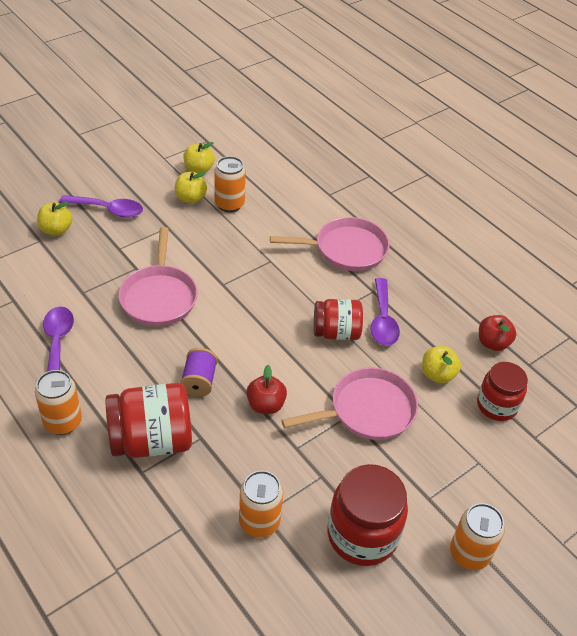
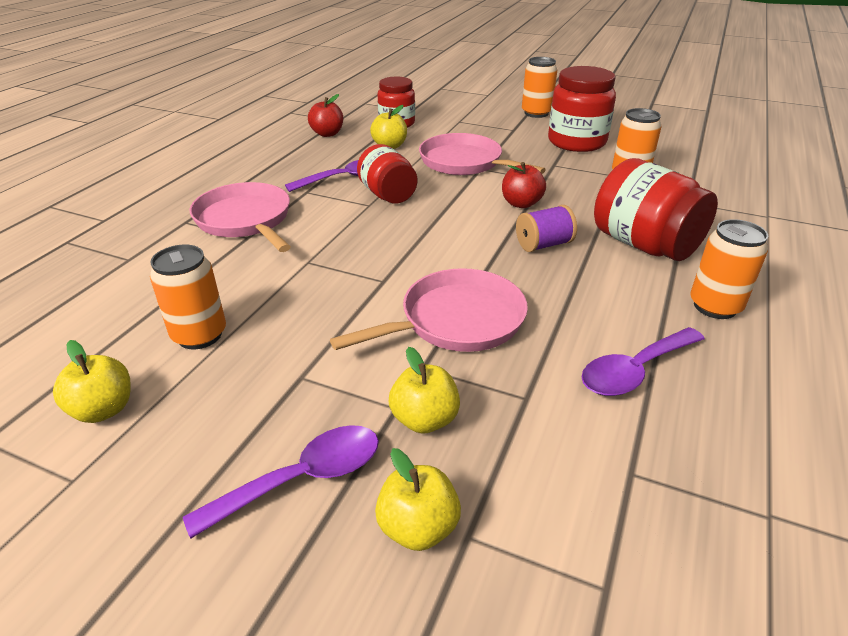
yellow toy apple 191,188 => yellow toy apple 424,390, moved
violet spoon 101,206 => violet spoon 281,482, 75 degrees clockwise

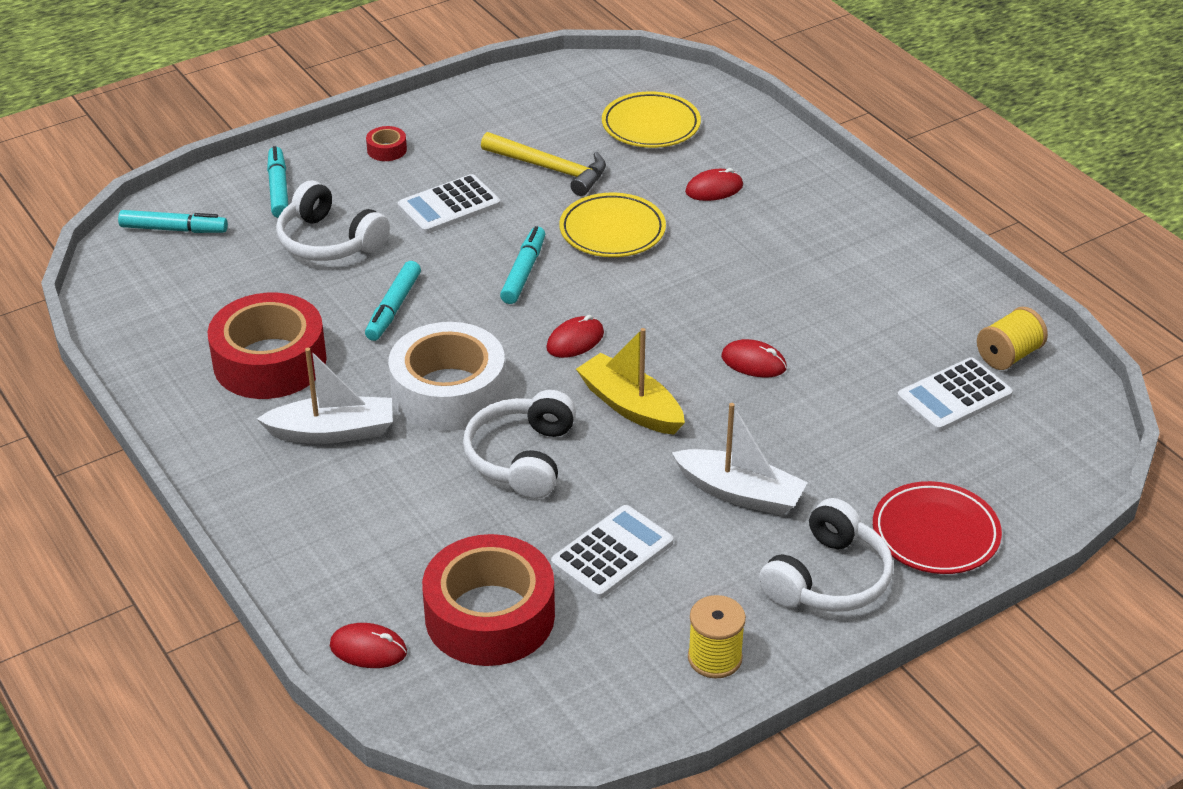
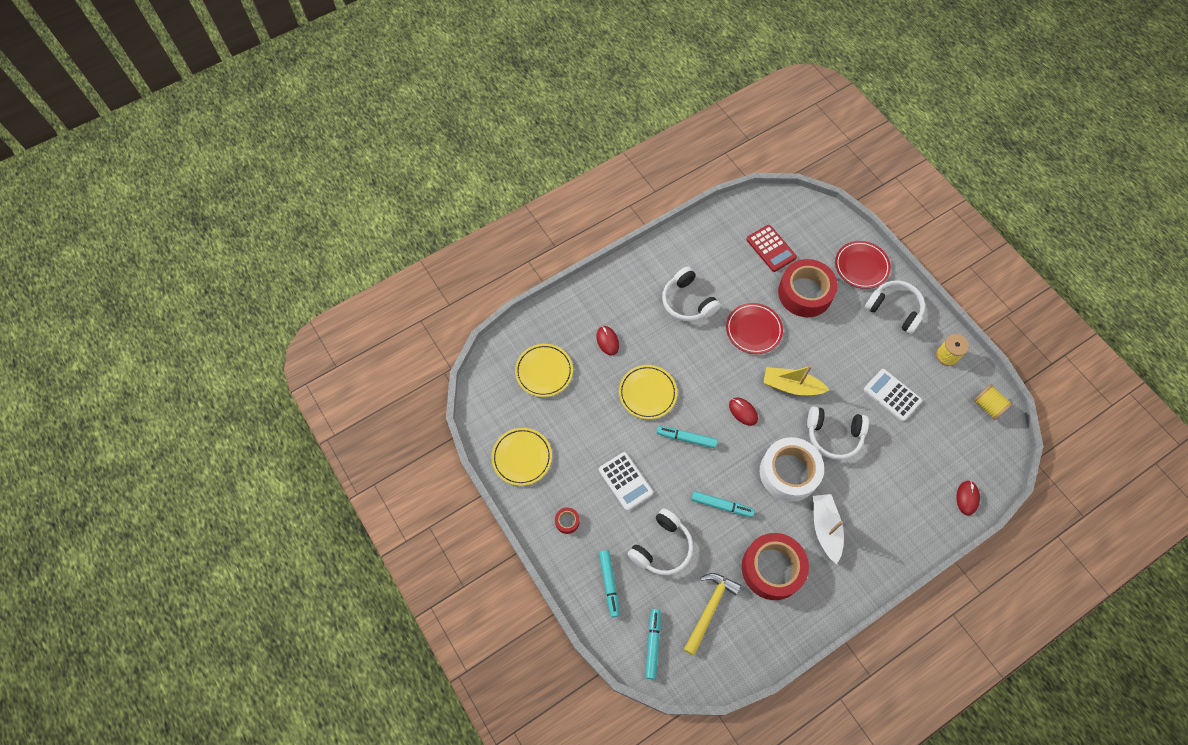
yellow carpenter's hammer 543,164 => yellow carpenter's hammer 712,614, moved
aqua marker 277,182 => aqua marker 609,583, 90 degrees counterclockwise
yellow reel of thread 1012,338 => yellow reel of thread 993,402, moved
yellow sailboat 630,381 => yellow sailboat 796,380, 60 degrees clockwise
red PC mouse 754,358 => red dinner plate 754,328
snow-white adding machine 955,395 => red adding machine 771,248
snow-white sailboat 739,459 => nothing
red sticky tape 488,600 => red sticky tape 808,288, moved
nothing => snow-white over-ear headphones 691,294
nothing => yellow dinner plate 521,457

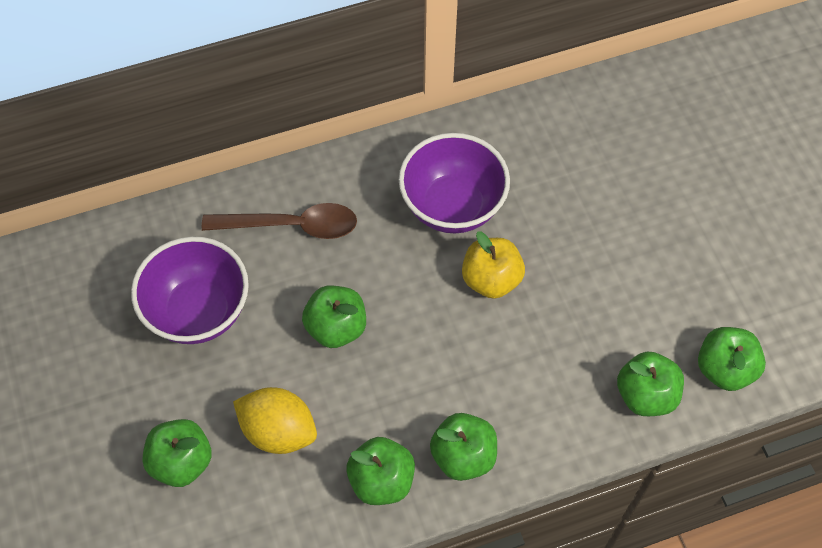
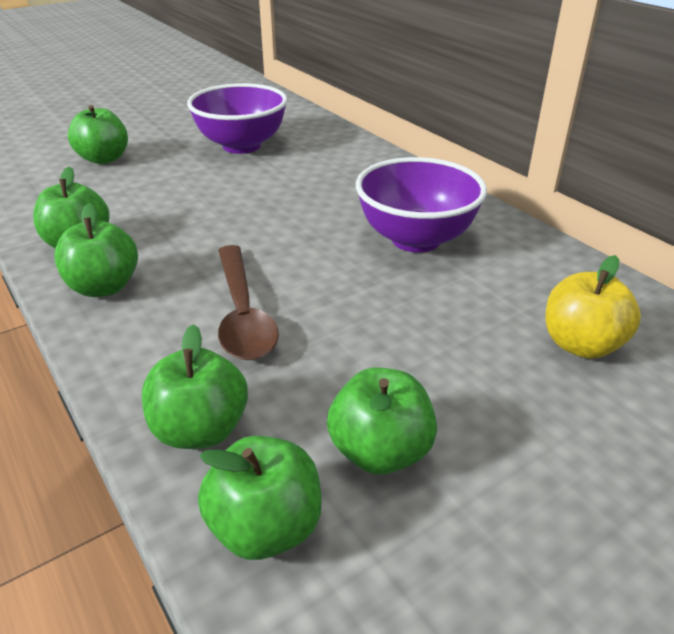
russet spoon 279,221 => russet spoon 248,302, moved
yellow toy apple 493,265 => yellow toy apple 593,307, moved
emerald toy apple 334,317 => emerald toy apple 382,421, moved
yellow lemon 275,420 => nothing

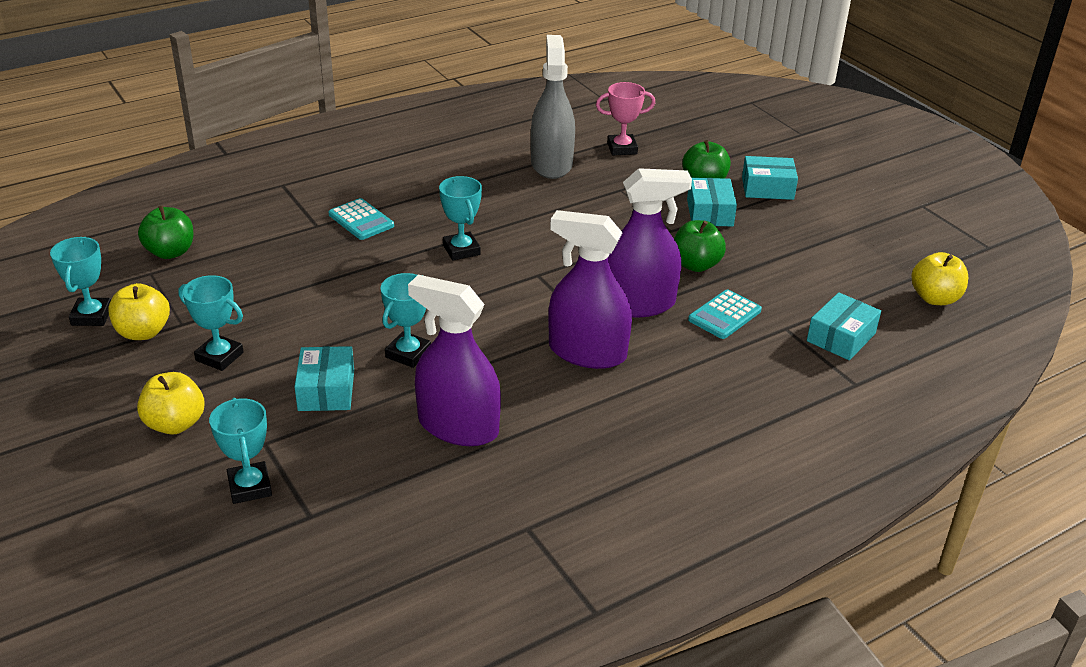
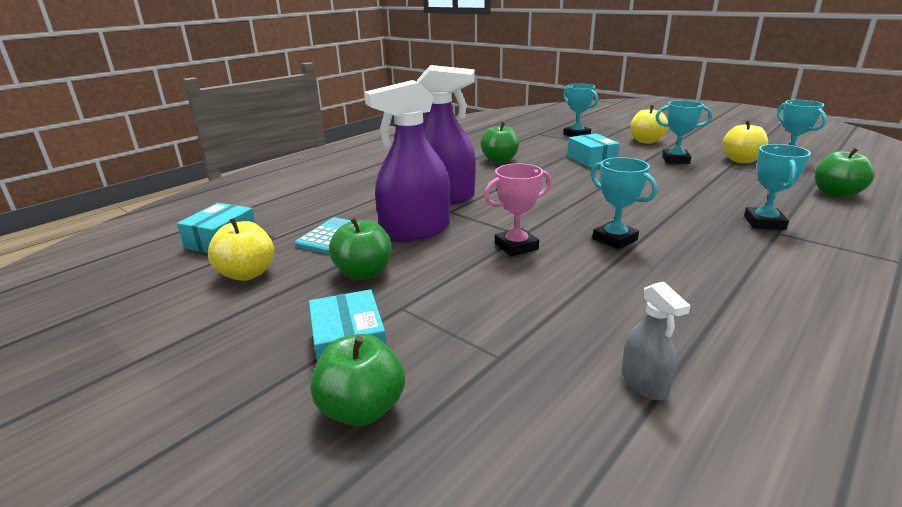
grey spray cleaner 553,107 => grey spray cleaner 656,341, x0.48
pink prize cup 625,118 => pink prize cup 517,210, moved
aqua box 770,178 => nothing
aqua adding machine 361,219 => nothing
yellow toy apple 940,278 => yellow toy apple 241,249, moved
aqua prize cup 406,320 => aqua prize cup 777,187, moved
violet spray cleaner 454,360 => emerald toy apple 499,142

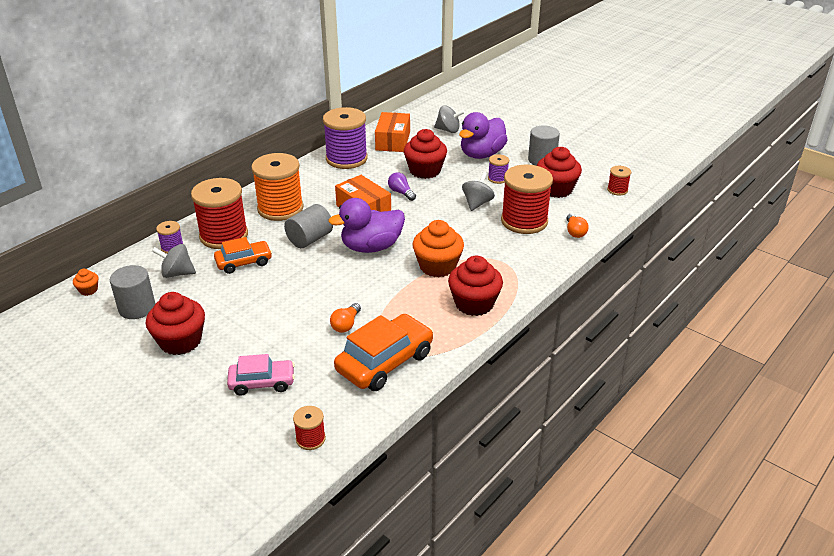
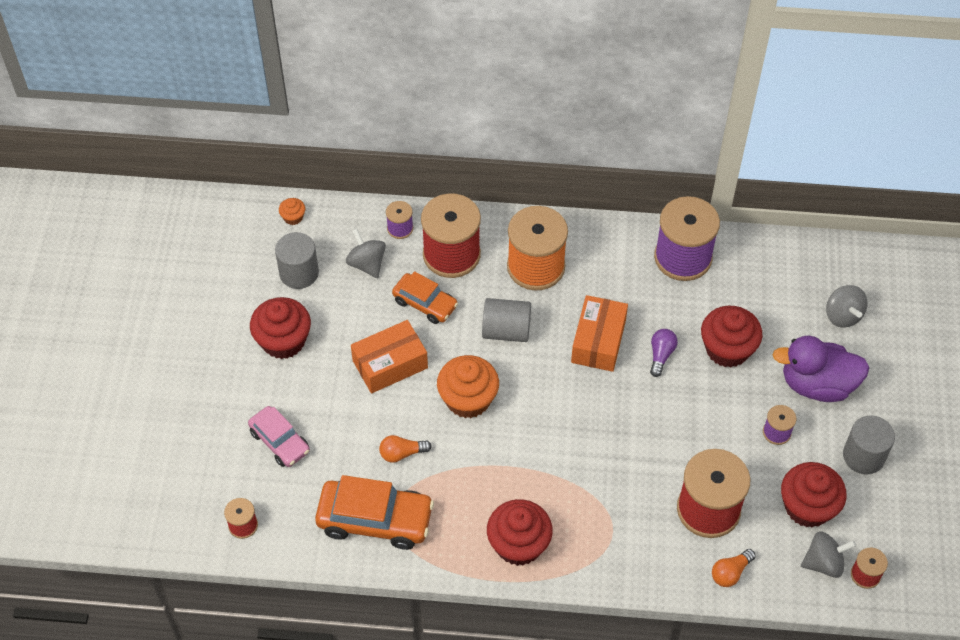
orange-coloured box 392,132 => orange-coloured box 389,356, moved
grey spinning top 478,191 => grey spinning top 828,554, moved
violet duck 367,225 => nothing
orange-coloured fairy cake 438,248 => orange-coloured fairy cake 468,386, moved

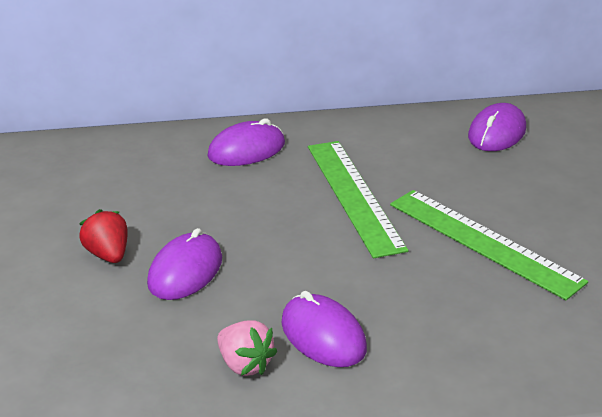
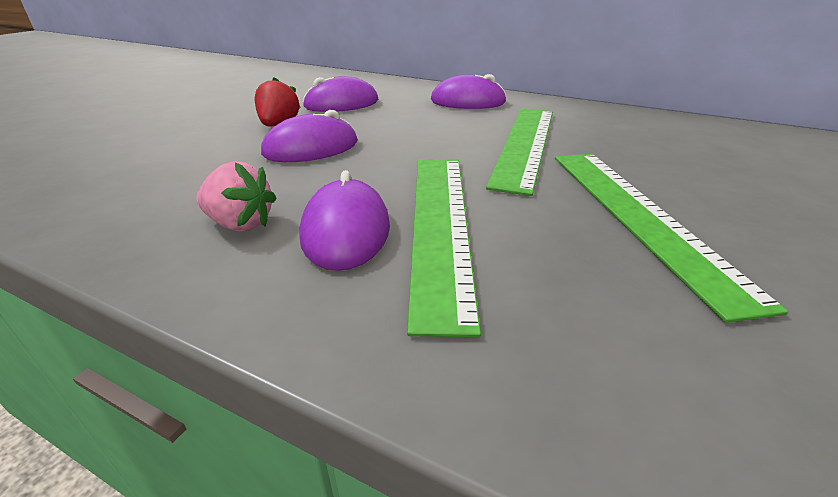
violet PC mouse 497,127 => violet PC mouse 340,94, moved
pink strawberry 247,348 => pink strawberry 236,196, 60 degrees counterclockwise
nothing => emerald straightedge 444,248

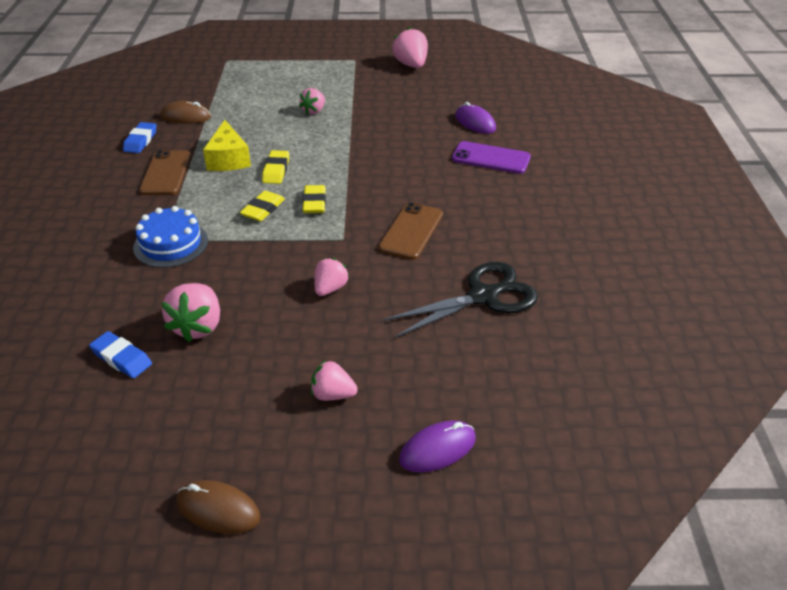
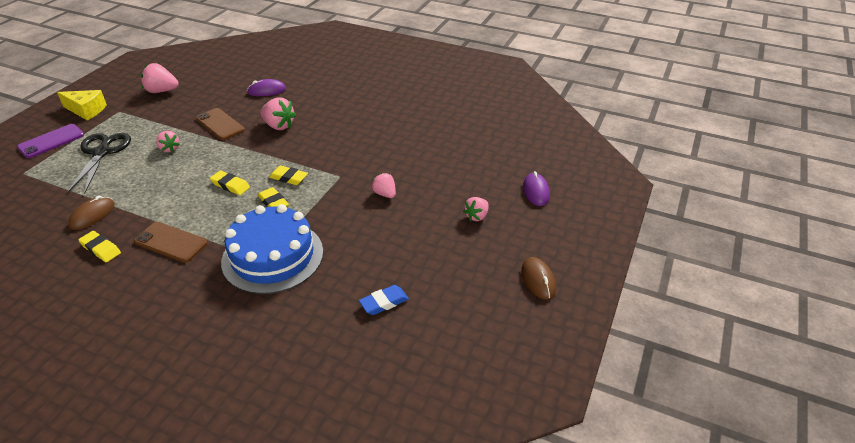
yellow cheese 227,145 => yellow cheese 82,105, moved
royal blue pencil eraser 139,137 => yellow pencil eraser 99,246
violet smartphone 491,157 => violet smartphone 50,141, moved
russet smartphone 410,231 => russet smartphone 220,124, moved
royal blue gateau 170,237 => royal blue gateau 272,249, x1.66
black pair of scissors 460,300 => black pair of scissors 99,163, moved
pink strawberry 190,312 => pink strawberry 278,113, moved
russet PC mouse 218,507 => russet PC mouse 538,278, 60 degrees counterclockwise

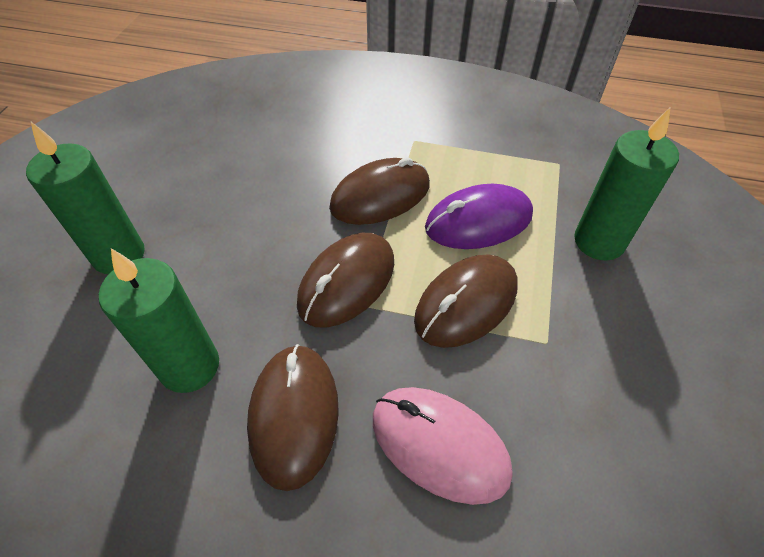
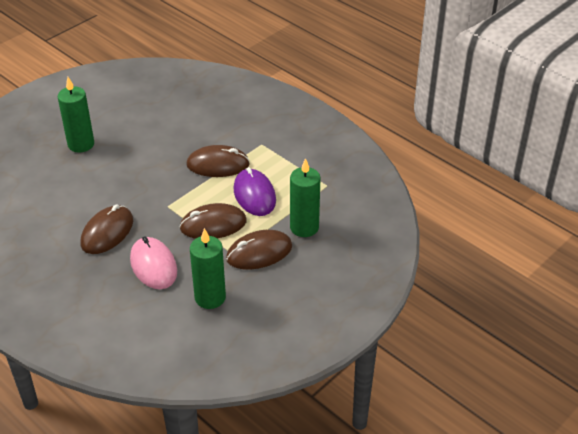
violet PC mouse 479,216 => violet PC mouse 255,191, 60 degrees clockwise
russet PC mouse 345,280 => russet PC mouse 259,250, moved
emerald candle 159,320 => emerald candle 208,268, moved

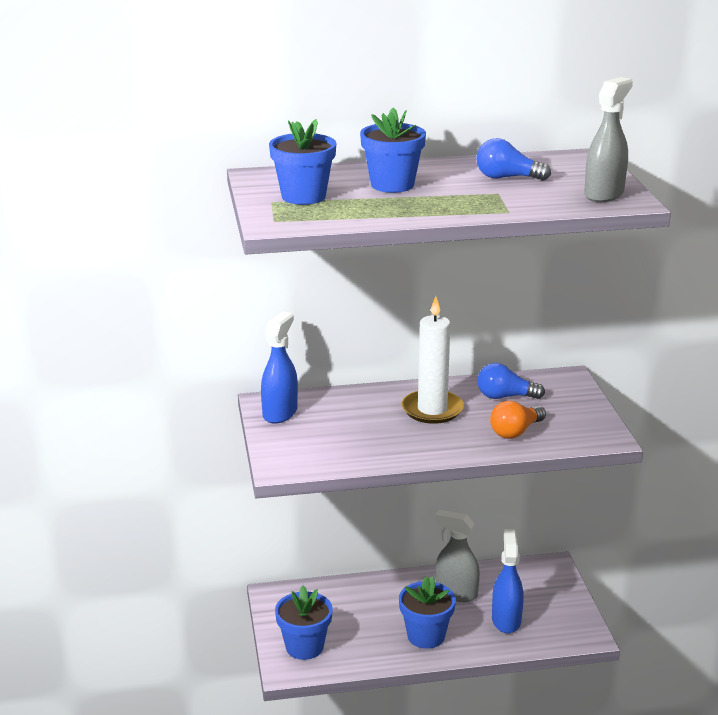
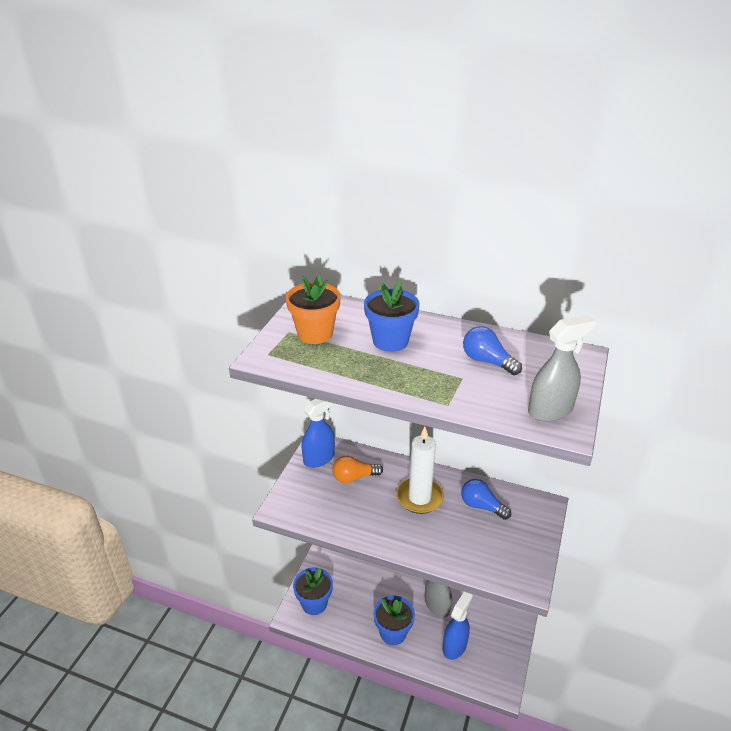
royal blue plant pot 302,162 => orange-coloured plant pot 313,310
orange-coloured bulb 518,420 => orange-coloured bulb 357,469, moved

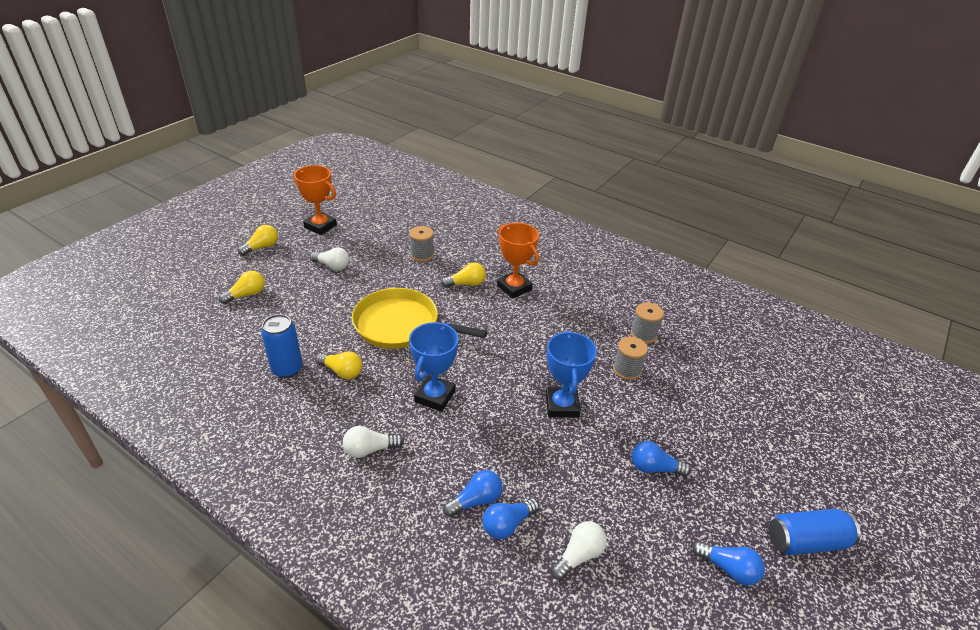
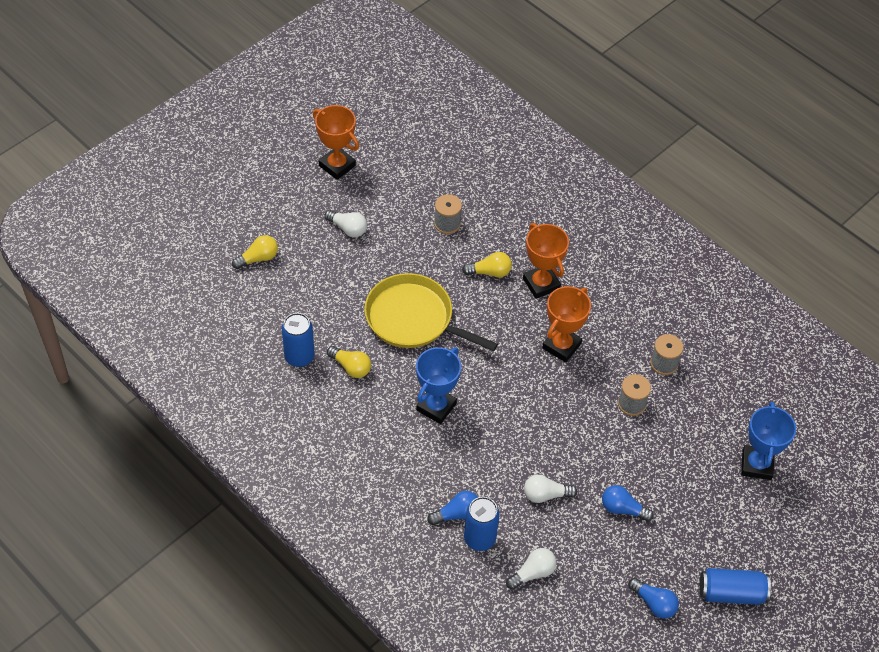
yellow bulb 258,240 => nothing
royal blue prize cup 571,374 => royal blue prize cup 768,441, moved
snow-white bulb 373,442 => snow-white bulb 550,489, moved
royal blue bulb 511,518 => royal blue can 481,524
nothing => orange-coloured prize cup 566,324

